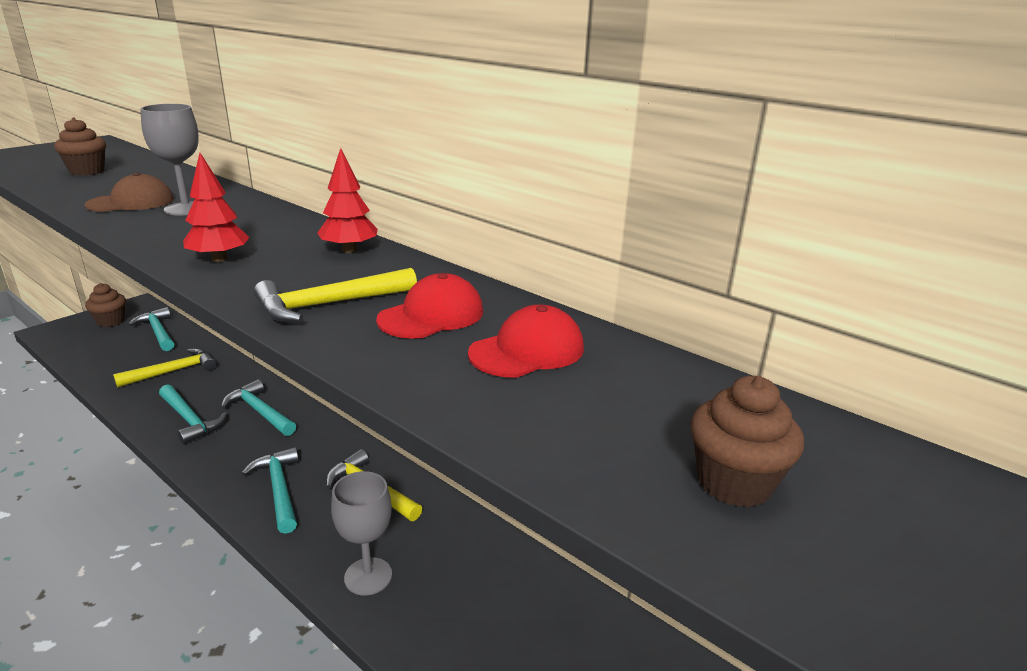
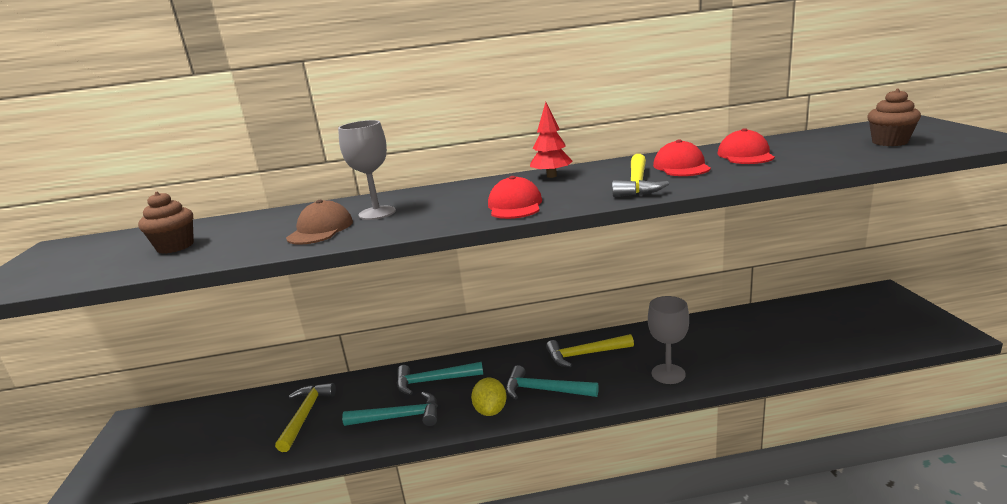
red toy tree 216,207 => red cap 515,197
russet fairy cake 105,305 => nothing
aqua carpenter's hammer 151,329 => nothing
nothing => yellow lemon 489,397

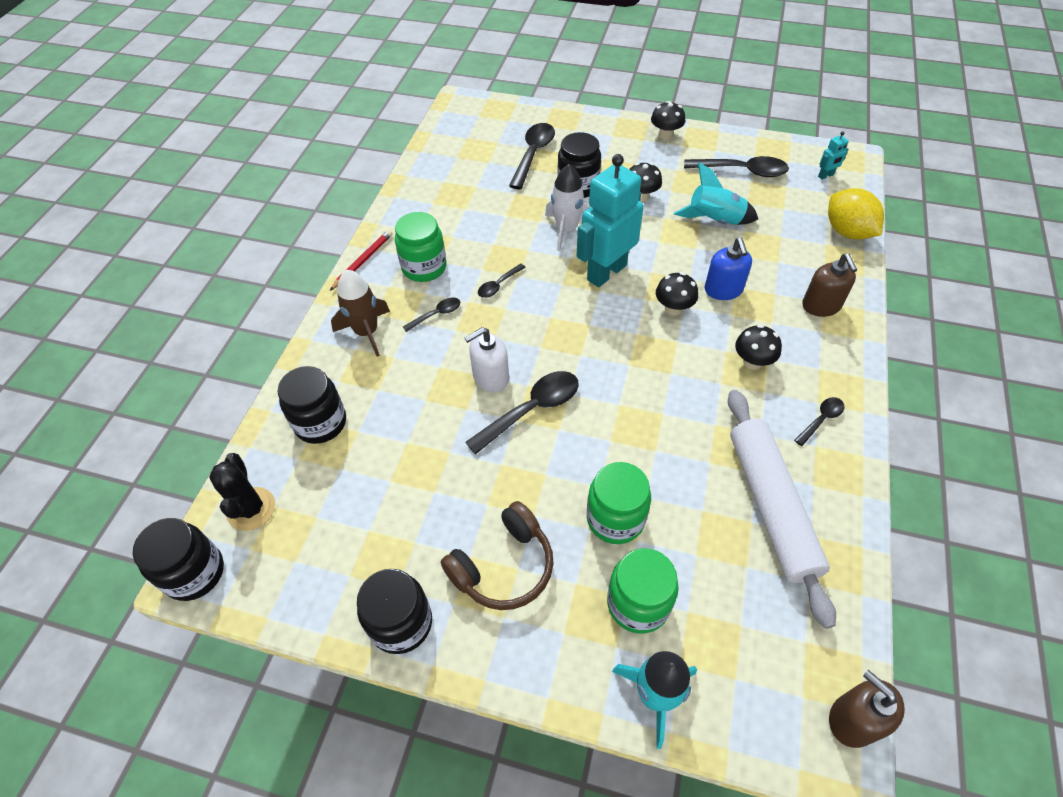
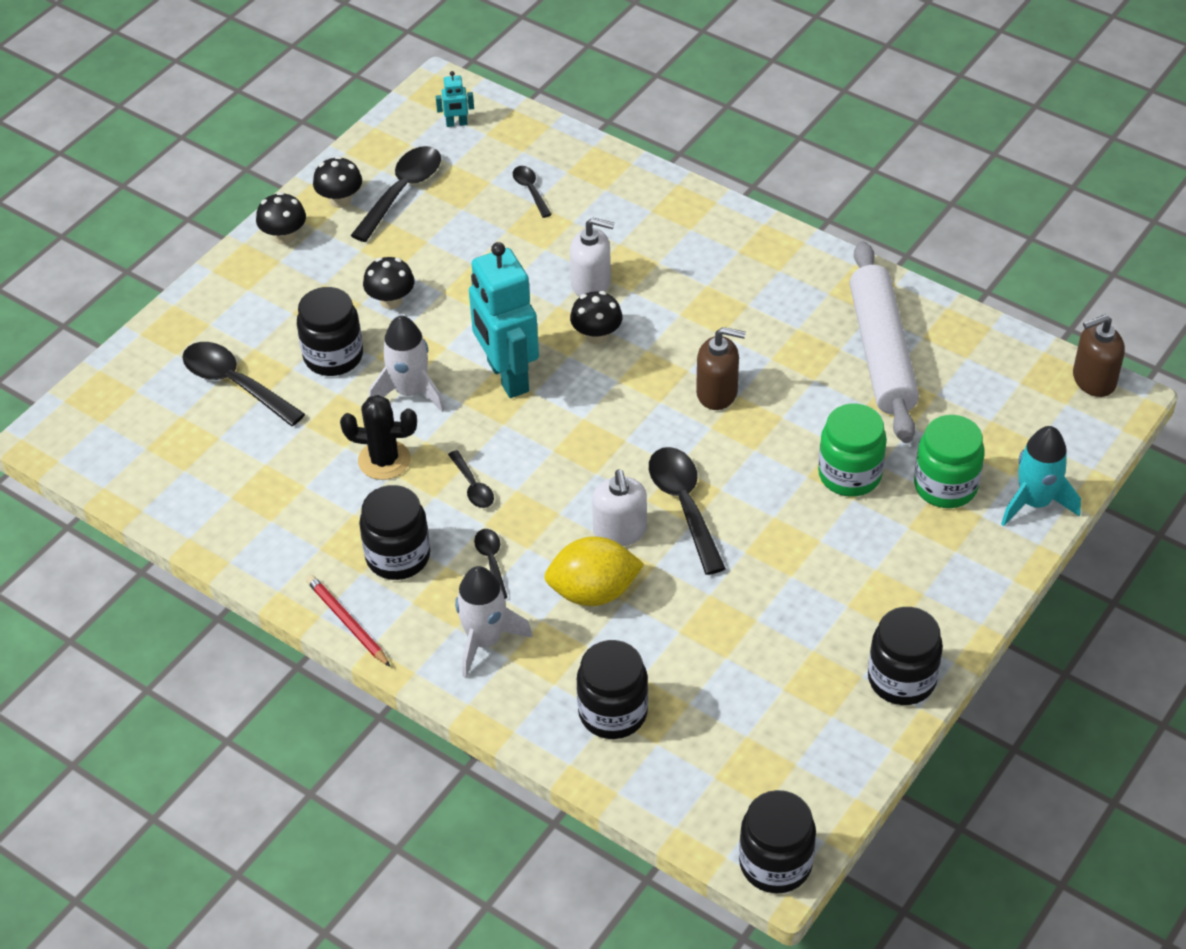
aqua robot figure 833,155 => aqua robot figure 455,99, 90 degrees clockwise
aqua toy rocket 716,193 => nothing
yellow lemon 856,213 => yellow lemon 594,571, moved
emerald jar 420,247 => black jar 394,532
royal blue soap pump 728,268 => snow-white soap pump 592,257
russet soap pump 829,285 => russet soap pump 721,368, moved
russet toy rocket 360,313 => snow-white toy rocket 494,622
black mushroom 758,347 => black mushroom 337,182, moved
snow-white rolling pin 782,509 => snow-white rolling pin 884,342, 75 degrees clockwise
black spoon 819,421 => black spoon 532,192, moved
black saguaro cactus 242,492 => black saguaro cactus 378,437, moved
russet over-ear headphones 497,555 => nothing

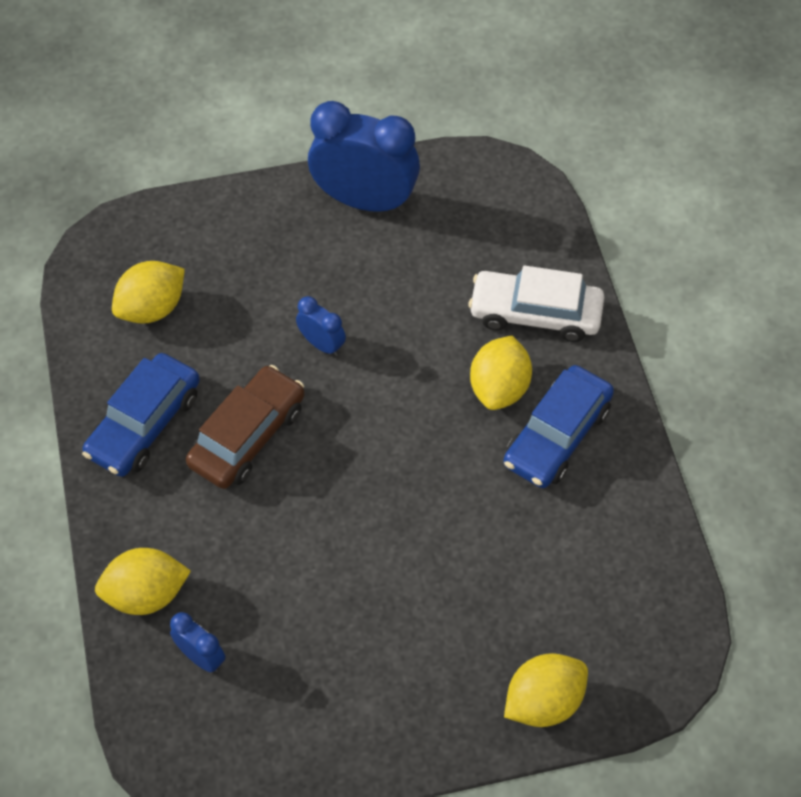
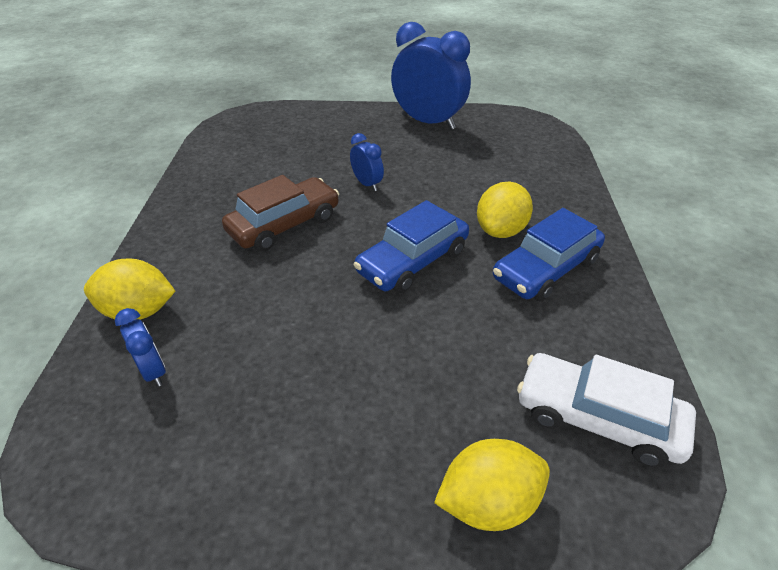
yellow lemon 148,292 => nothing
snow-white automobile 536,304 => snow-white automobile 606,410, moved
royal blue automobile 141,415 => royal blue automobile 411,246, moved

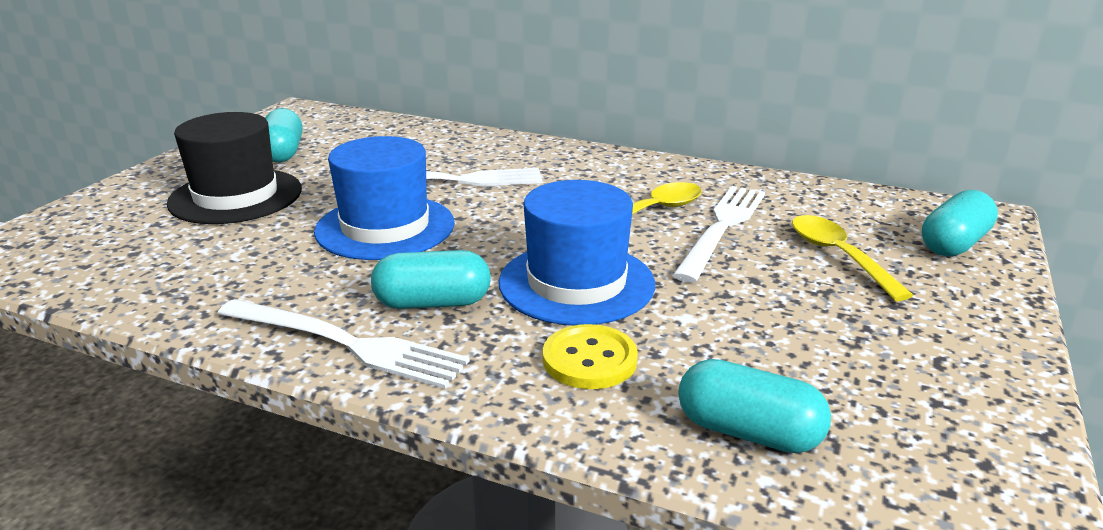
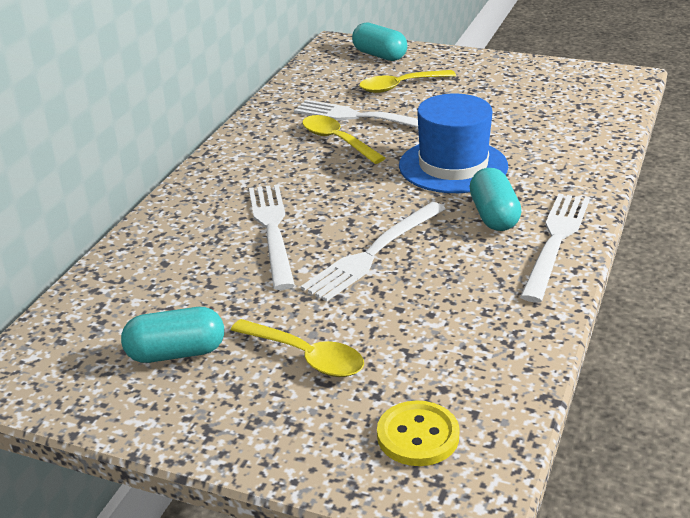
black hat 234,168 => yellow spoon 297,348
royal blue hat 384,198 => snow-white table fork 373,251
yellow sewing button 590,356 => yellow sewing button 418,433, moved
aqua capsule 754,406 => nothing

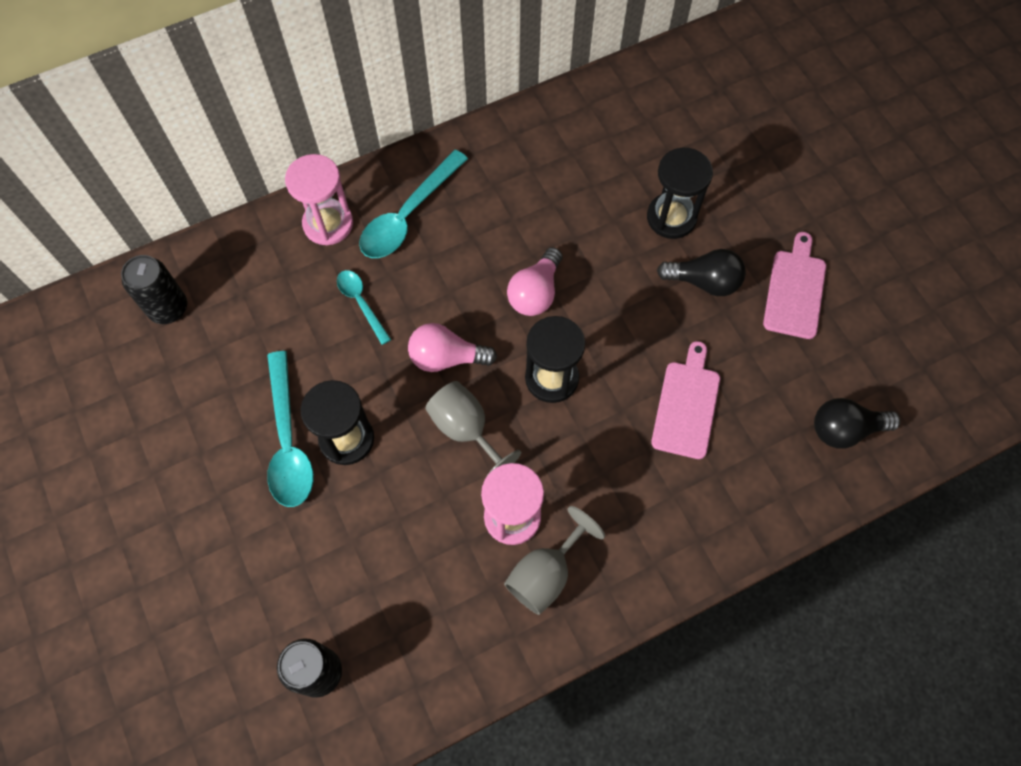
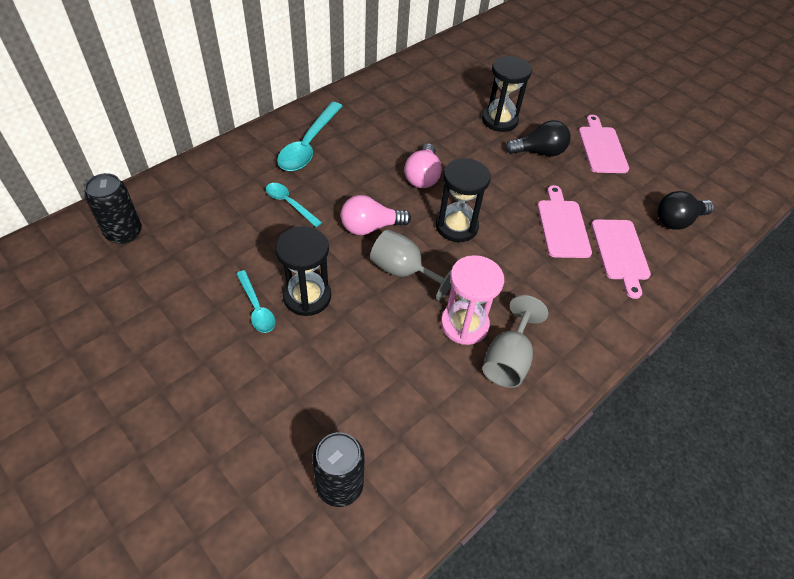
pink hourglass 319,199 => nothing
aqua spoon 290,429 => aqua spoon 255,301, x0.57
nothing => pink chopping board 621,259

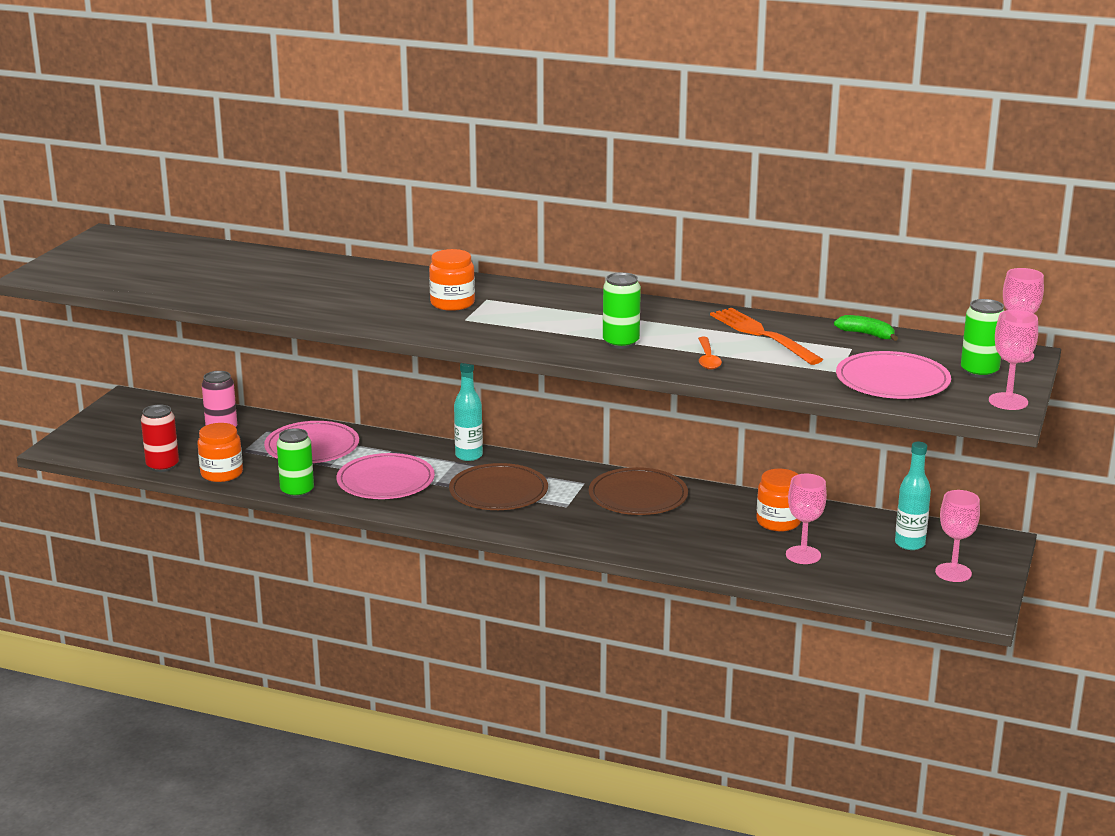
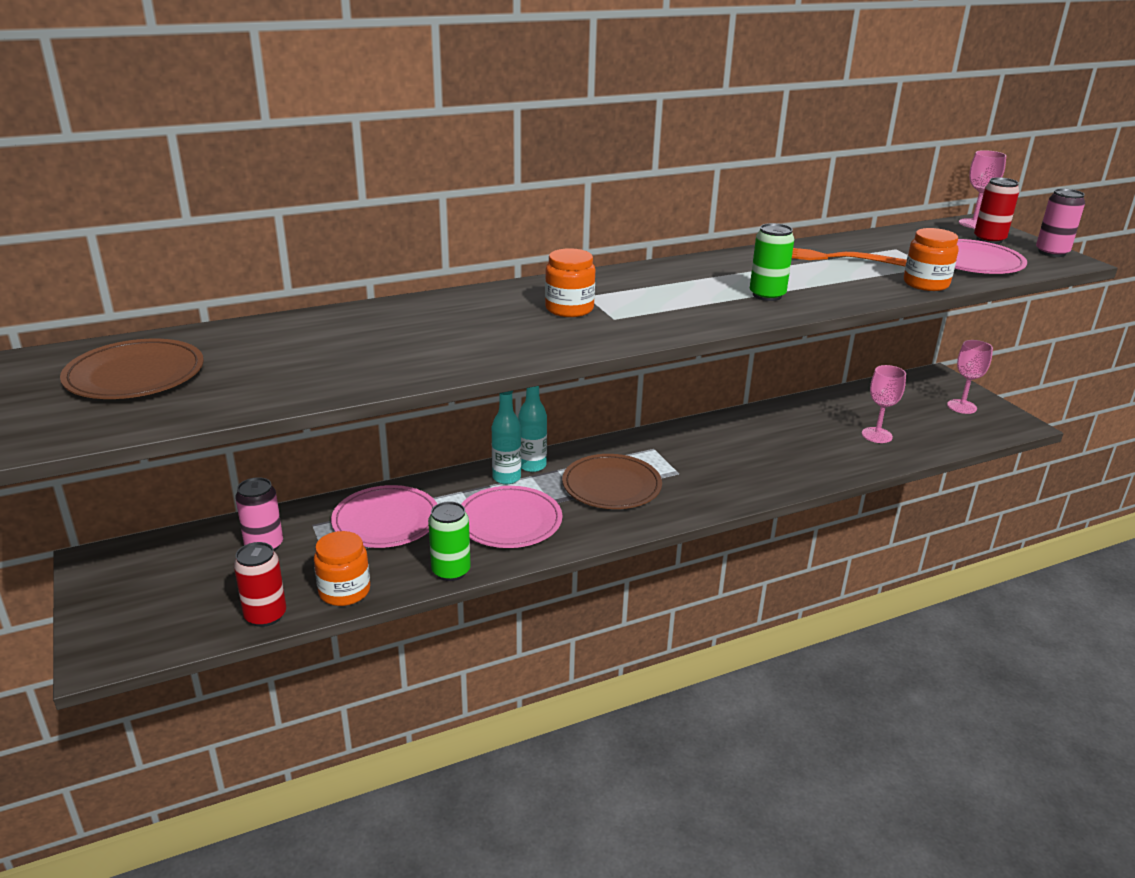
emerald can 982,338 => red can 996,210
pink wine glass 1013,360 => pink can 1060,222
emerald banana fruit 866,328 => nothing
orange-coloured spoon 710,353 => nothing
aqua drink bottle 913,496 => aqua drink bottle 506,437, moved
russet dinner plate 638,491 => russet dinner plate 132,369, moved
orange-coloured jar 778,500 => orange-coloured jar 931,259, moved

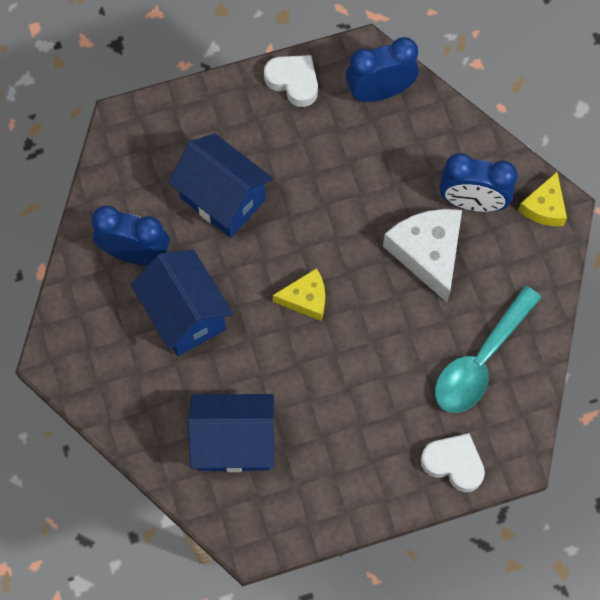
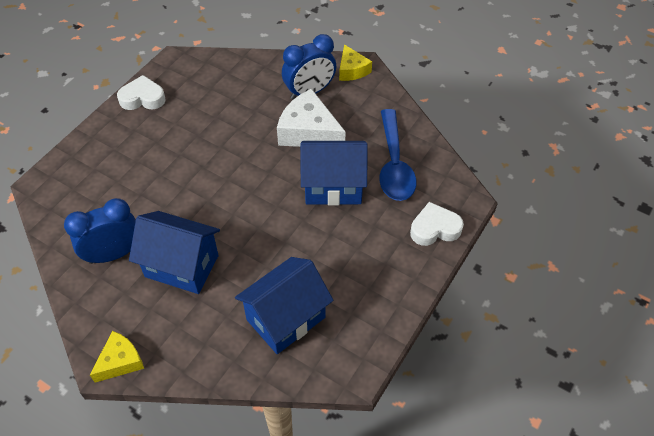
royal blue bedside clock 382,69 => nothing
royal blue cottage 220,186 => royal blue cottage 334,173, moved
yellow cheese 299,294 => yellow cheese 117,357, moved
aqua spoon 488,349 => royal blue spoon 397,155

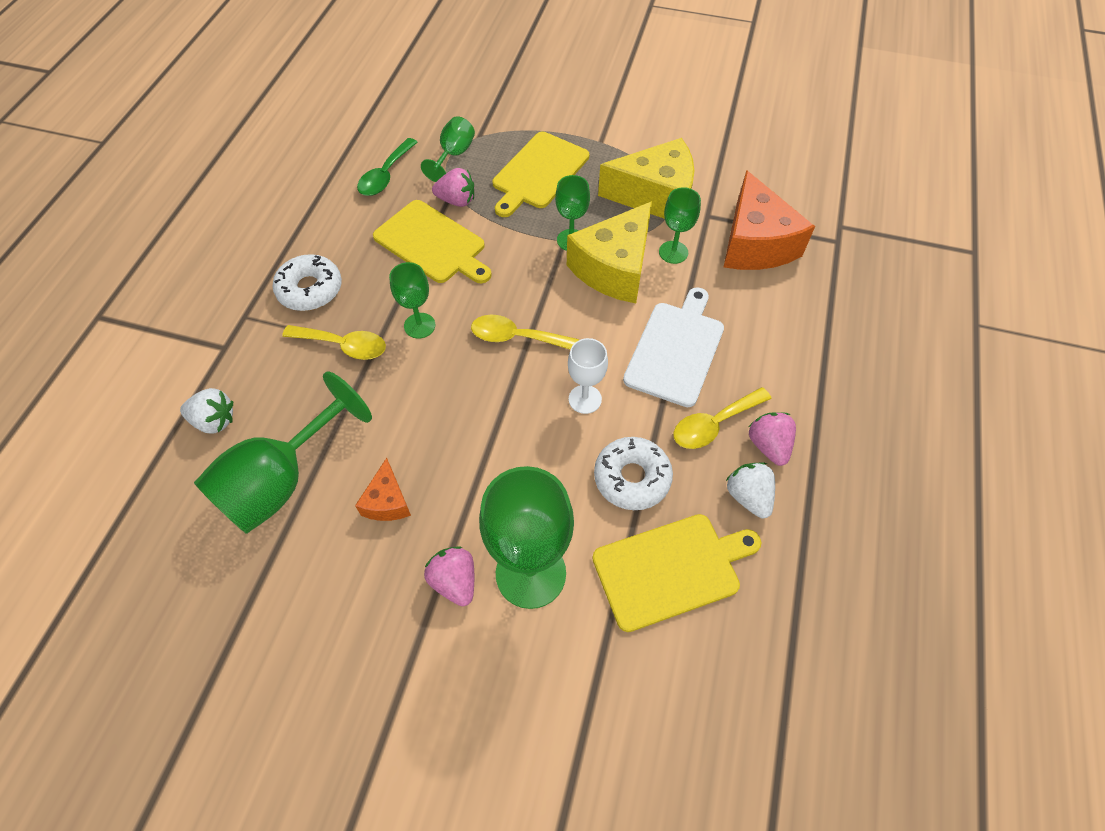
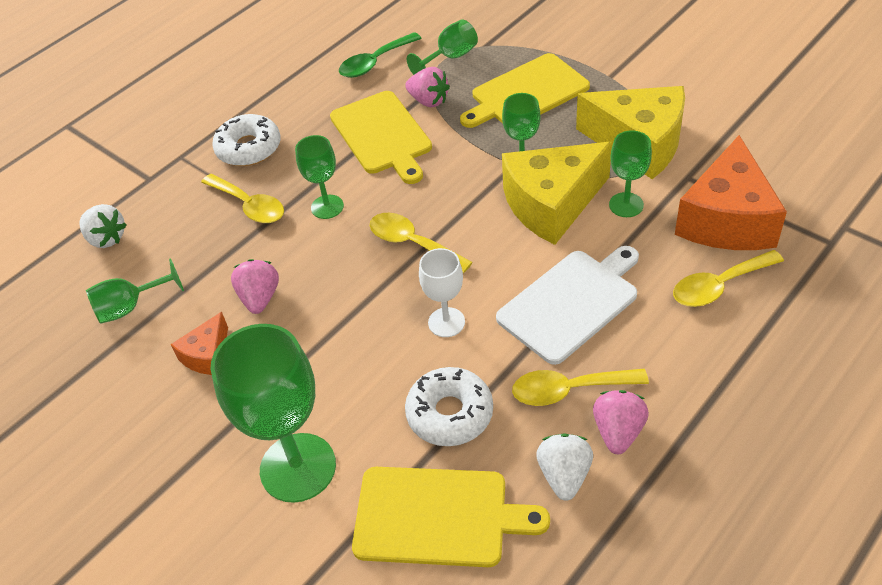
emerald wine glass 283,452 => emerald wine glass 135,291, x0.54
pink strawberry 449,576 => pink strawberry 255,286, moved
nothing => yellow spoon 728,278

